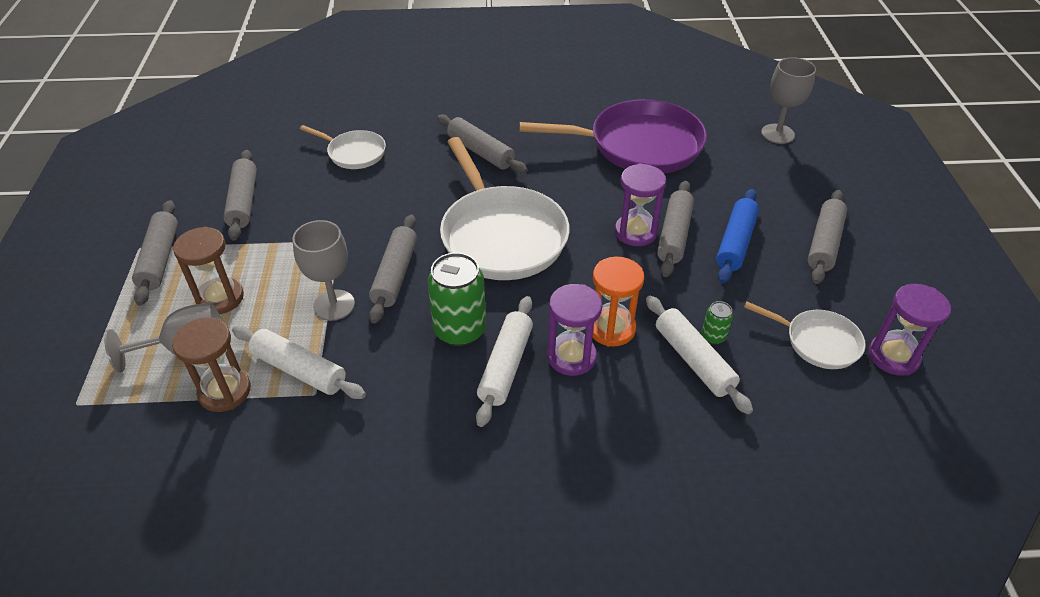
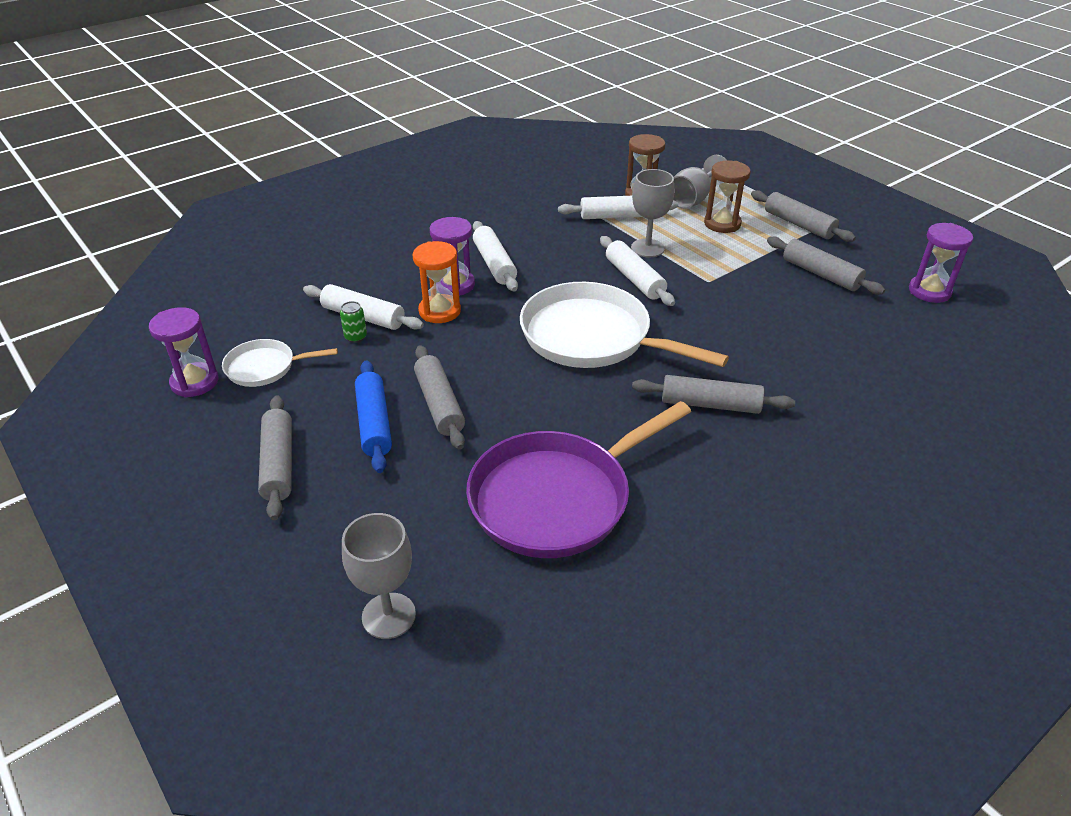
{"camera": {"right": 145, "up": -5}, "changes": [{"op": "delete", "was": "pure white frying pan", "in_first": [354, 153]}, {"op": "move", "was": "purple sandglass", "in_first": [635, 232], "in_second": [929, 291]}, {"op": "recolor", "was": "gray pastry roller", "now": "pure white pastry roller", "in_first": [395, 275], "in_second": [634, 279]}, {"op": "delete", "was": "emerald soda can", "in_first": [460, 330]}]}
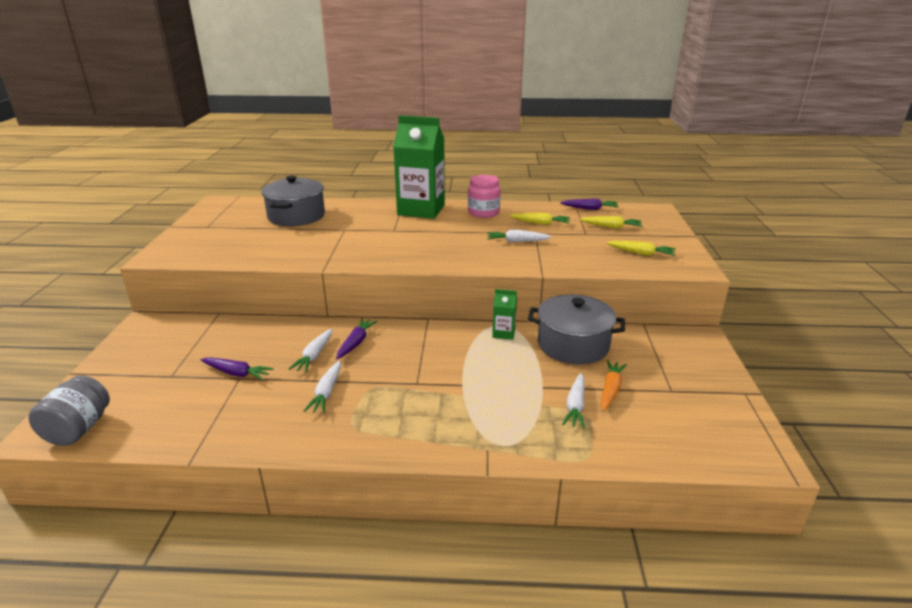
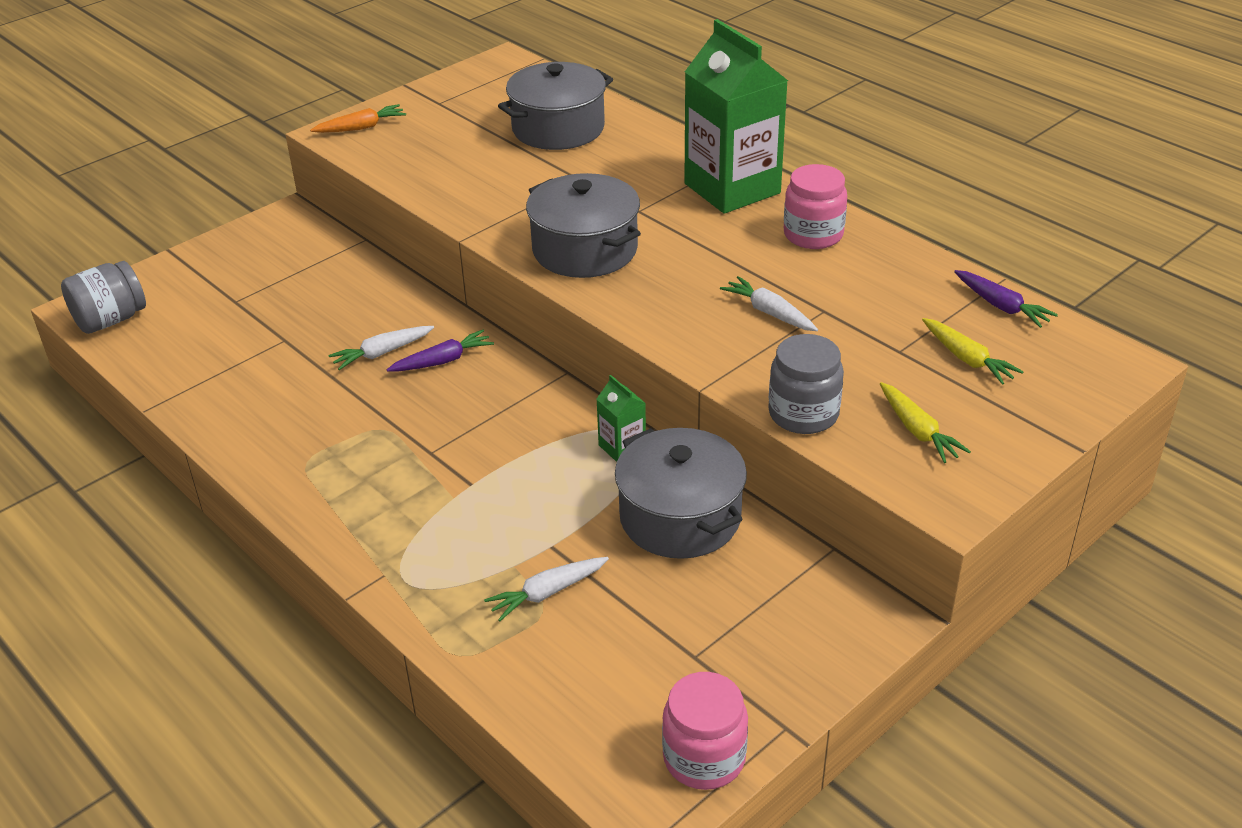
{"camera": {"right": 45, "up": 10}, "changes": [{"op": "delete", "was": "yellow carrot", "in_first": [540, 223]}, {"op": "delete", "was": "purple carrot", "in_first": [237, 373]}, {"op": "delete", "was": "pure white carrot", "in_first": [326, 392]}, {"op": "move", "was": "orange-coloured carrot", "in_first": [610, 390], "in_second": [361, 127]}, {"op": "insert", "now": "gray cooking pot", "in_second": [585, 250]}, {"op": "insert", "now": "gray jam jar", "in_second": [803, 414]}, {"op": "insert", "now": "pink jam jar", "in_second": [704, 758]}]}
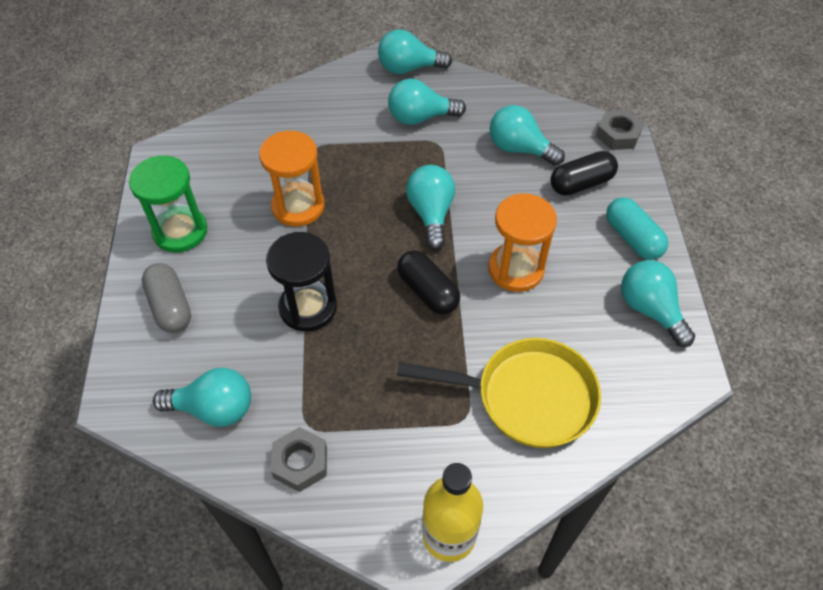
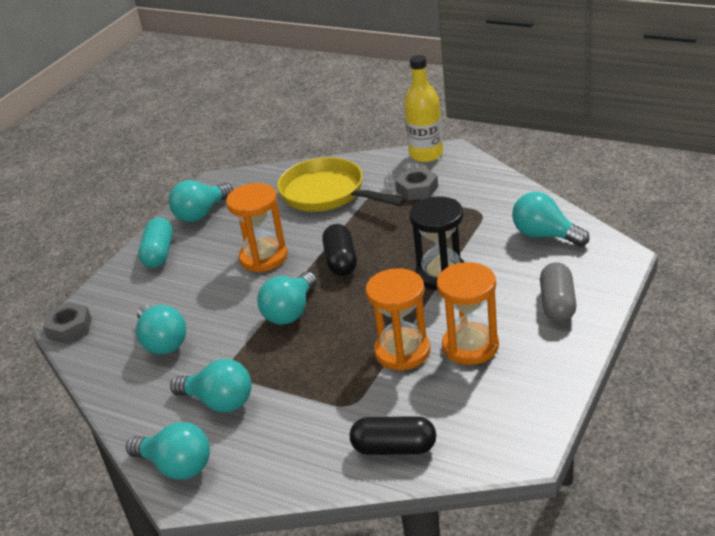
{"camera": {"right": -145, "up": -20}, "changes": [{"op": "move", "was": "jet-black pill shape", "in_first": [581, 183], "in_second": [394, 448]}, {"op": "delete", "was": "emerald sandglass", "in_first": [180, 231]}, {"op": "rotate", "was": "turquoise bulb", "in_first": [650, 310], "in_second": [201, 214], "clockwise": 45}, {"op": "move", "was": "gray hexagon nut", "in_first": [300, 462], "in_second": [417, 189]}, {"op": "insert", "now": "orange-coloured sandglass", "in_second": [470, 346]}]}
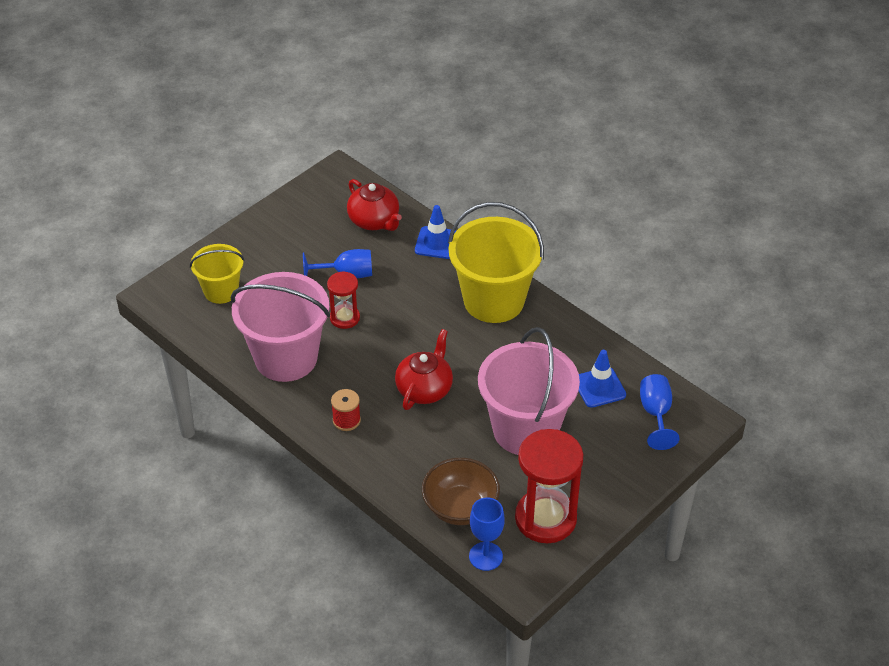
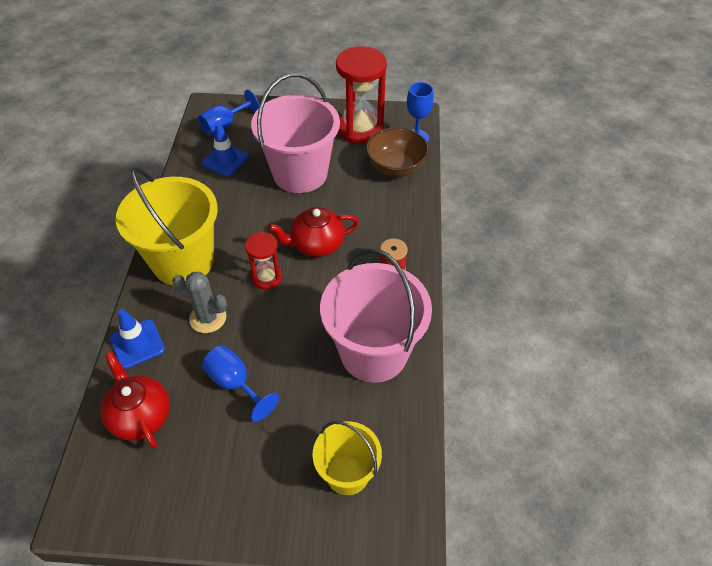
{"camera": {"right": -130, "up": 5}, "changes": [{"op": "rotate", "was": "crimson china teapot", "in_first": [374, 221], "in_second": [140, 416], "clockwise": -45}, {"op": "move", "was": "crimson sandglass", "in_first": [344, 318], "in_second": [266, 277]}, {"op": "insert", "now": "gray prickly plant", "in_second": [208, 318]}]}
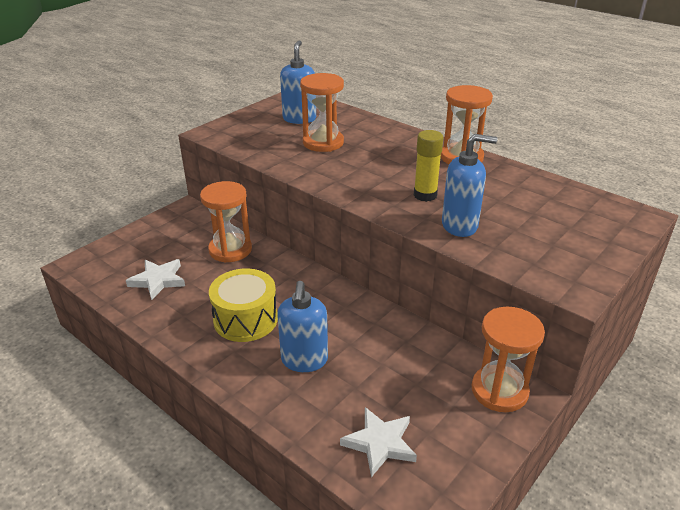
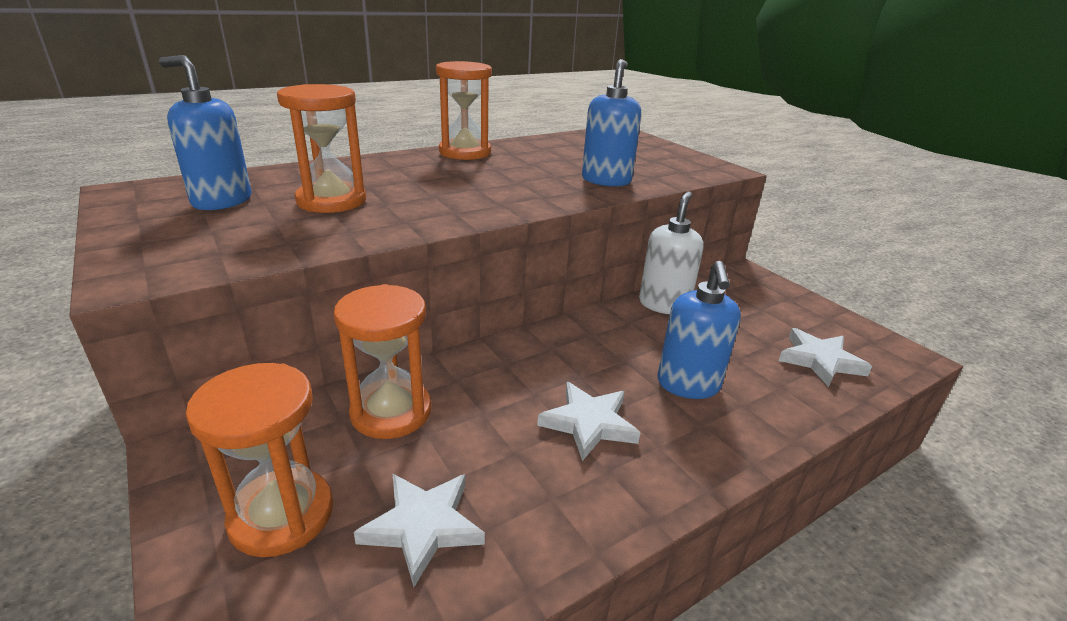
{"camera": {"right": -75, "up": -5}, "changes": [{"op": "delete", "was": "yellow glue stick", "in_first": [425, 195]}, {"op": "replace", "was": "yellow toy drum", "now": "pure white star", "in_first": [245, 319], "in_second": [589, 423]}, {"op": "rotate", "was": "cobalt soap dispenser", "in_first": [304, 360], "in_second": [688, 385], "clockwise": 75}, {"op": "move", "was": "orange-coloured sandglass", "in_first": [499, 391], "in_second": [282, 515]}, {"op": "insert", "now": "pure white soap dispenser", "in_second": [663, 304]}]}
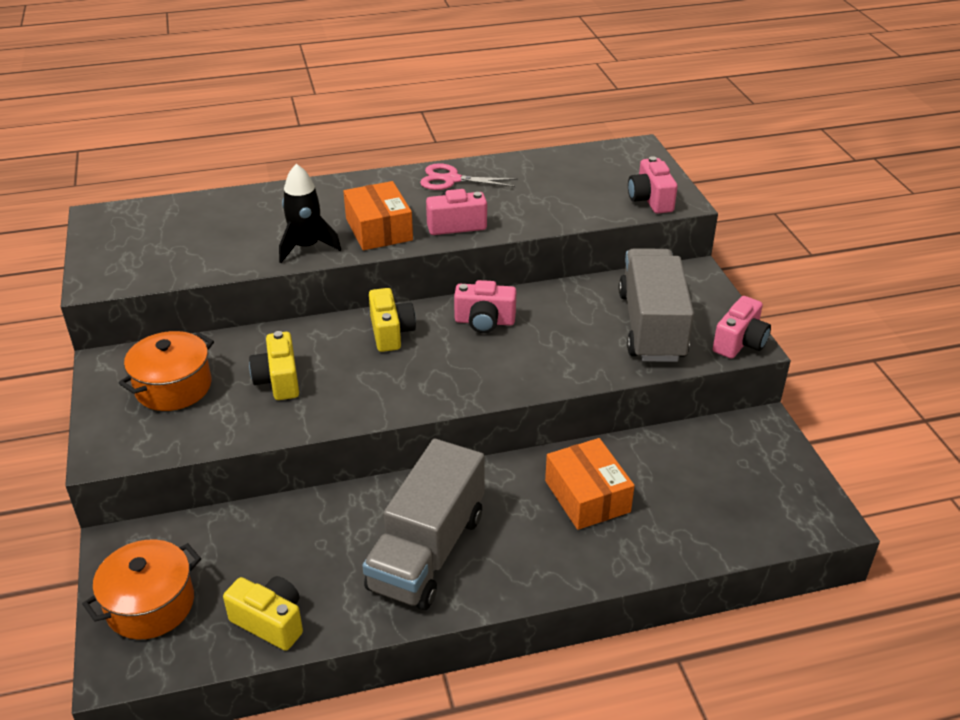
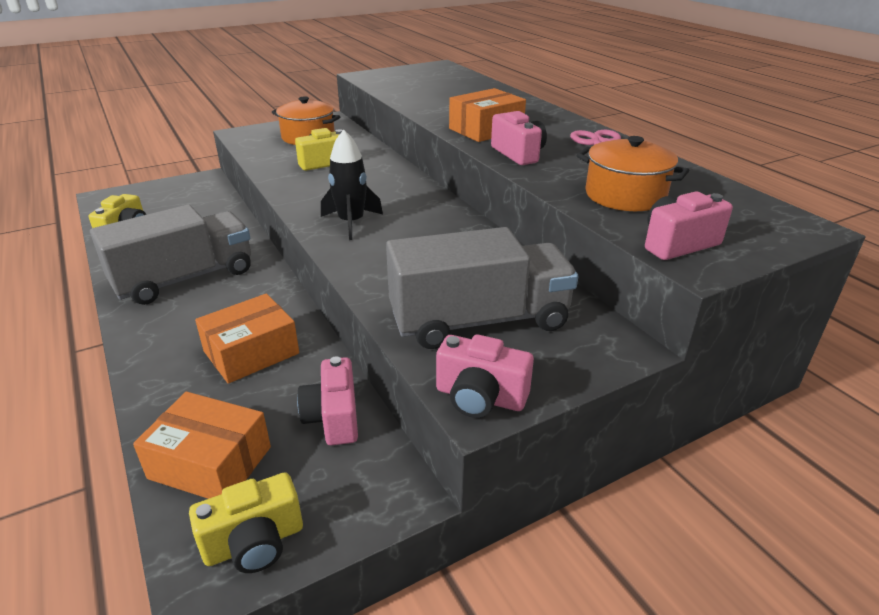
{"camera": {"right": 75, "up": -5}, "changes": [{"op": "move", "was": "jet-black toy rocket", "in_first": [306, 247], "in_second": [351, 223]}, {"op": "move", "was": "pink compact camera", "in_first": [484, 321], "in_second": [333, 417]}, {"op": "move", "was": "yellow compact camera", "in_first": [391, 332], "in_second": [254, 543]}, {"op": "rotate", "was": "gray toy truck", "in_first": [427, 551], "in_second": [185, 278], "clockwise": 135}, {"op": "move", "was": "orange-coloured cooking pot", "in_first": [150, 605], "in_second": [625, 195]}, {"op": "insert", "now": "orange-coloured parcel", "in_second": [210, 462]}]}
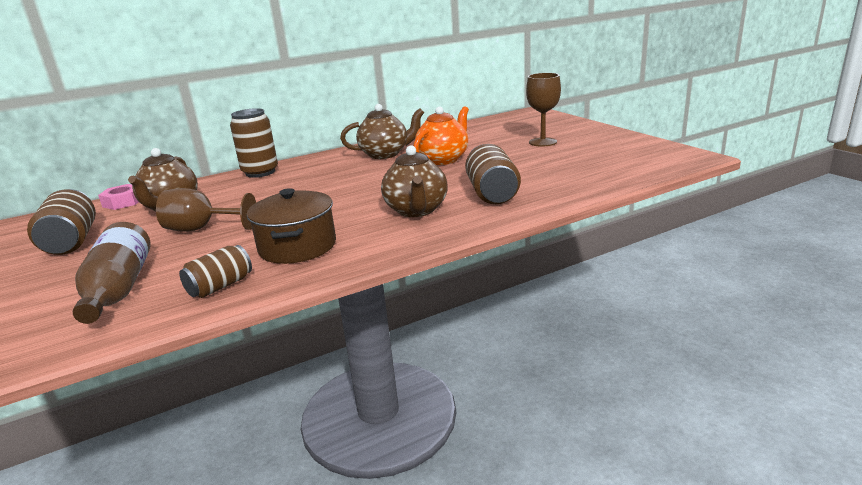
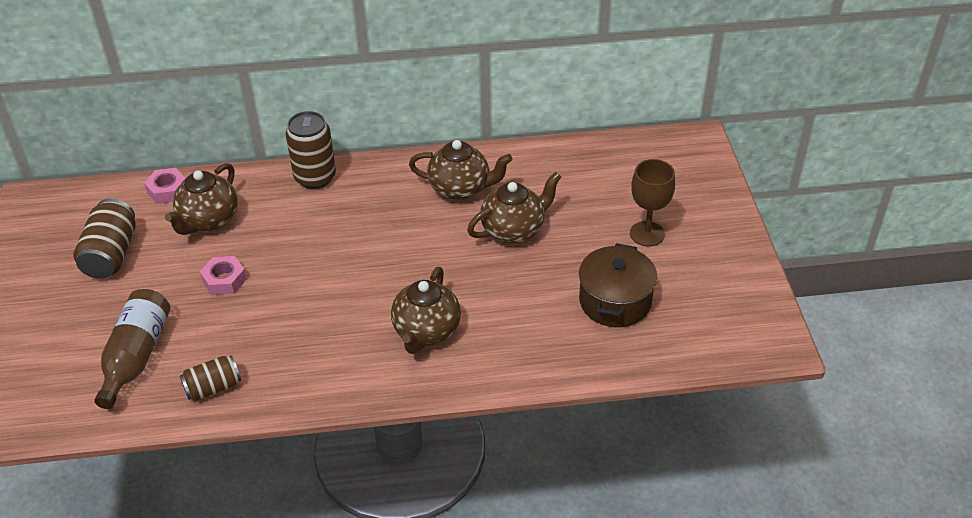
{"camera": {"right": 20, "up": 20}, "changes": [{"op": "recolor", "was": "orange-coloured china teapot", "now": "dark brown china teapot", "in_first": [443, 159], "in_second": [514, 230]}, {"op": "delete", "was": "dark brown soda can", "in_first": [492, 193]}, {"op": "replace", "was": "dark brown chalice", "now": "pink hexagon nut", "in_first": [201, 229], "in_second": [224, 280]}, {"op": "move", "was": "dark brown cooking pot", "in_first": [297, 247], "in_second": [615, 301]}]}
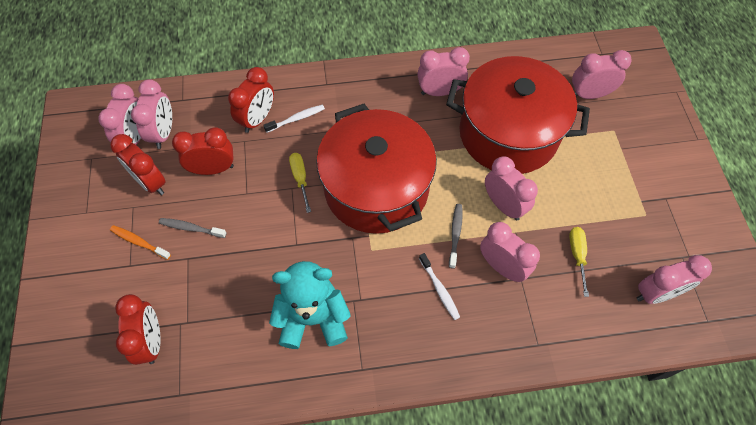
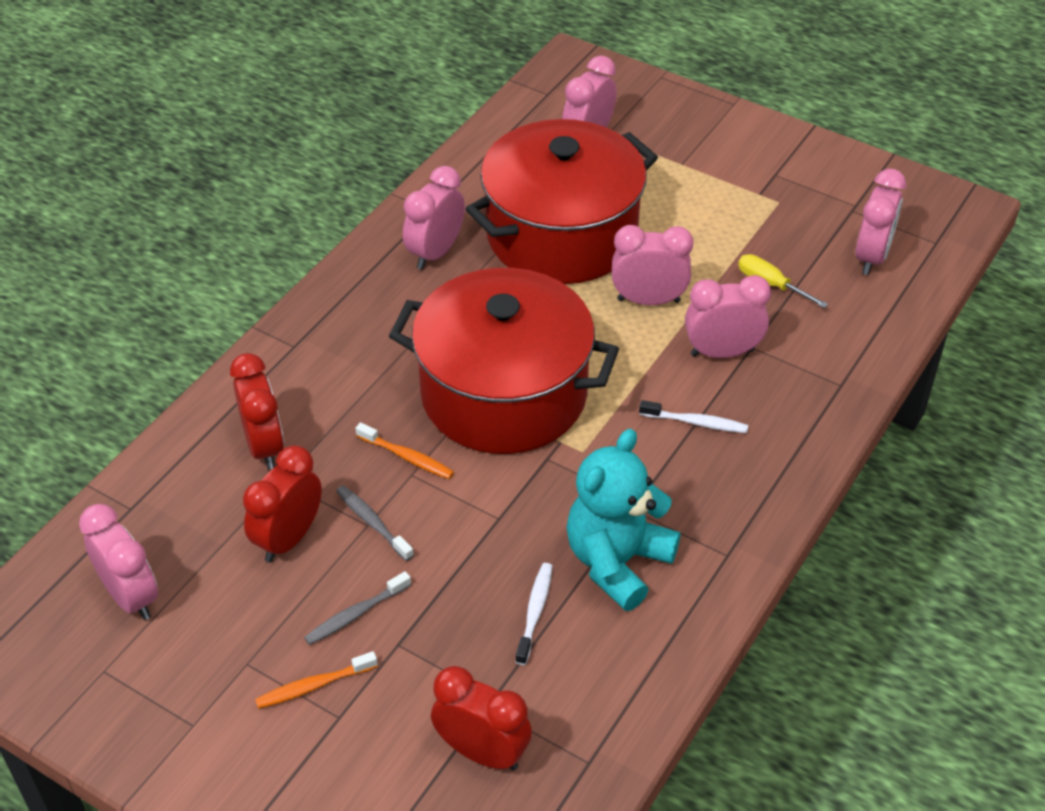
{"camera": {"right": -50, "up": -15}, "changes": [{"op": "delete", "was": "pink alarm clock", "in_first": [163, 133]}, {"op": "move", "was": "pure white dental brush", "in_first": [296, 119], "in_second": [535, 612]}, {"op": "delete", "was": "crimson alarm clock", "in_first": [150, 182]}, {"op": "replace", "was": "yellow hand screwdriver", "now": "orange-coloured dental brush", "in_first": [300, 178], "in_second": [407, 457]}, {"op": "move", "was": "gray dental brush", "in_first": [455, 234], "in_second": [372, 522]}]}
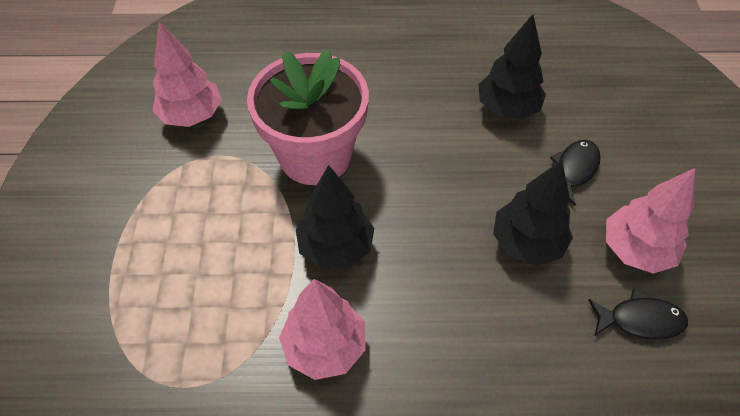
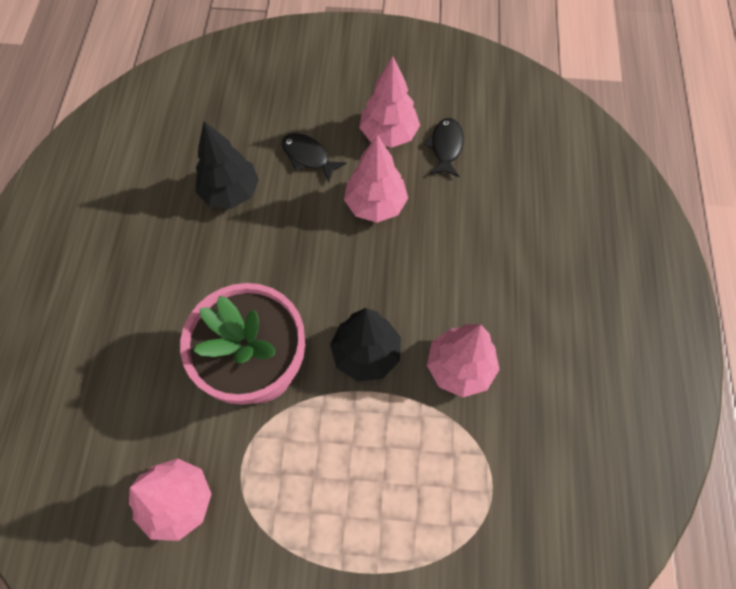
{"camera": {"right": -85, "up": 10}, "changes": [{"op": "recolor", "was": "jet-black tree", "now": "pink tree", "in_first": [526, 242], "in_second": [375, 205]}]}
